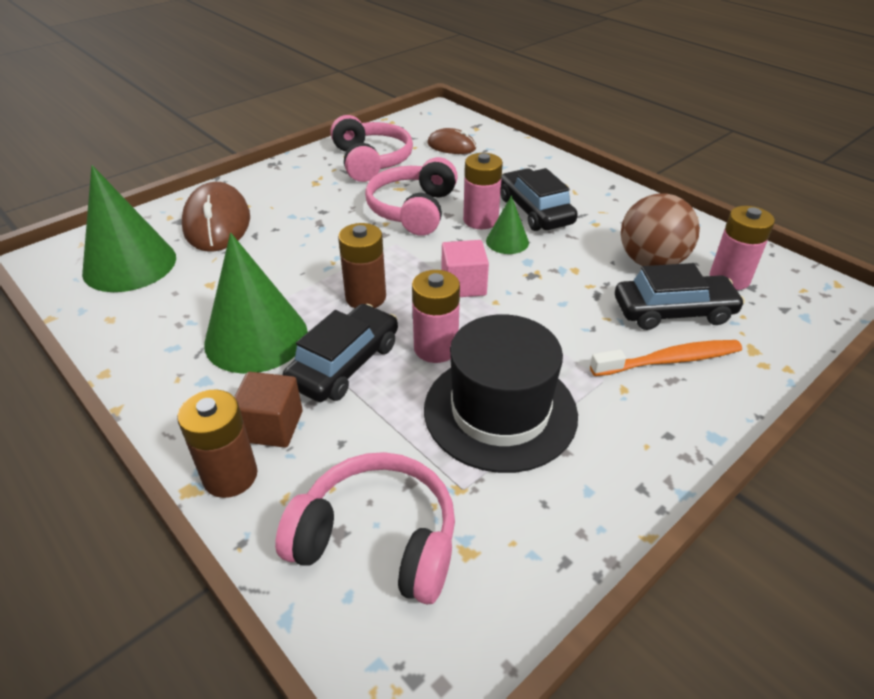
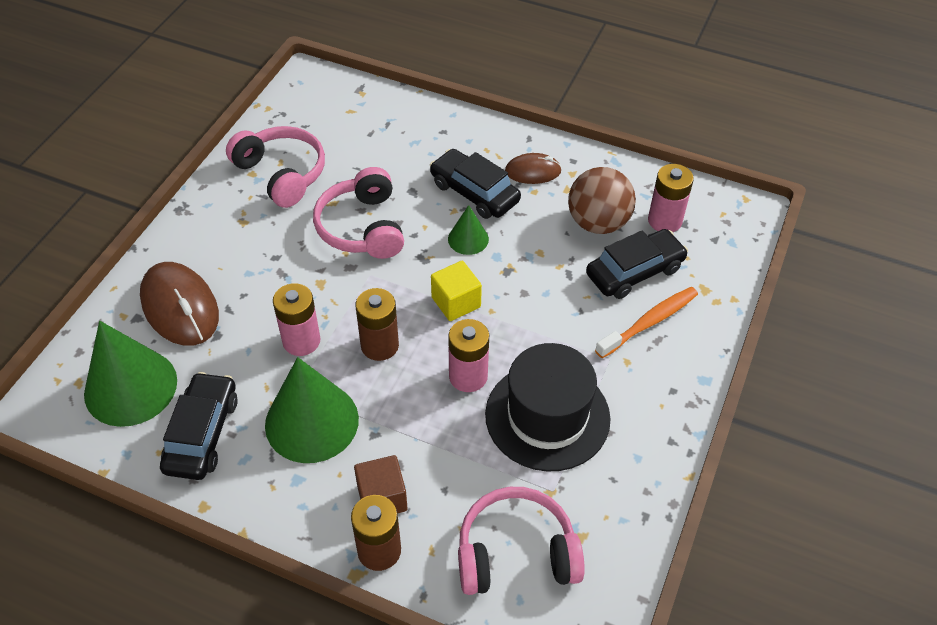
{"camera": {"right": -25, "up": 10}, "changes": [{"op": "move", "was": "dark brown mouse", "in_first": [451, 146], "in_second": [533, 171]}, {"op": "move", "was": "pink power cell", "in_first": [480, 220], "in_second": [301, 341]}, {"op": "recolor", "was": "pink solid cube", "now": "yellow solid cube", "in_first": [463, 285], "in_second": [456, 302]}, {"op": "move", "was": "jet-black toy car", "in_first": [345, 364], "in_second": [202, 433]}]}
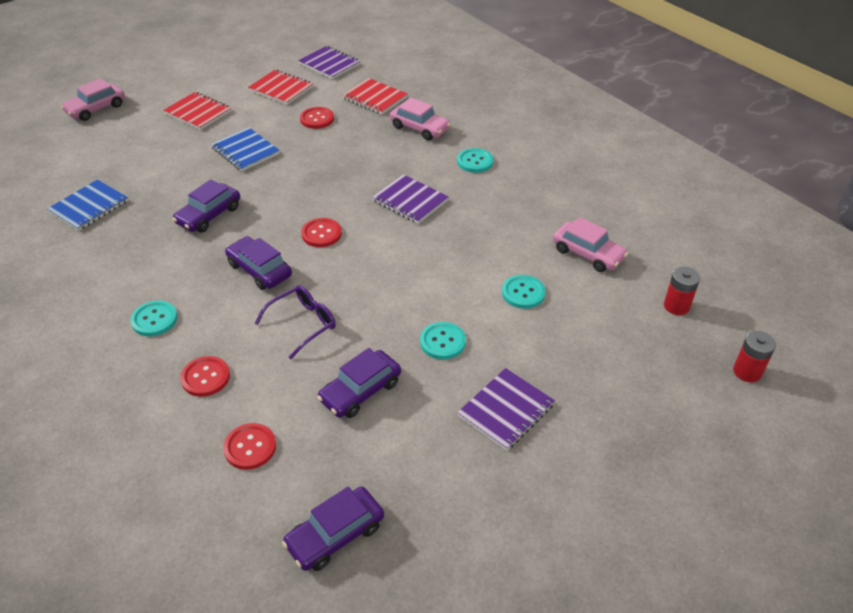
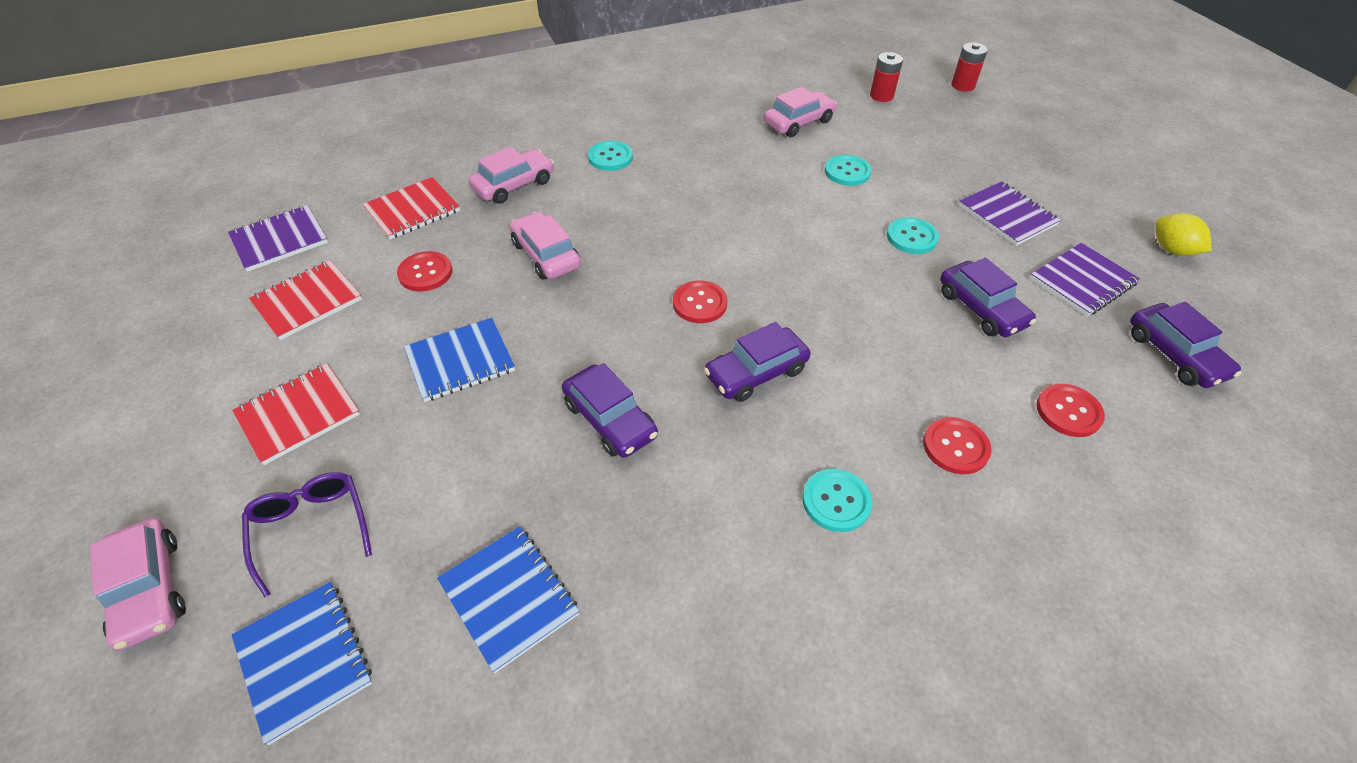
{"camera": {"right": -75, "up": 5}, "changes": [{"op": "move", "was": "purple notebook", "in_first": [410, 201], "in_second": [1082, 281]}, {"op": "move", "was": "purple glasses", "in_first": [303, 324], "in_second": [311, 528]}, {"op": "insert", "now": "pink toy car", "in_second": [546, 255]}, {"op": "insert", "now": "yellow citrus fruit", "in_second": [1172, 250]}, {"op": "insert", "now": "cobalt notebook", "in_second": [304, 660]}]}
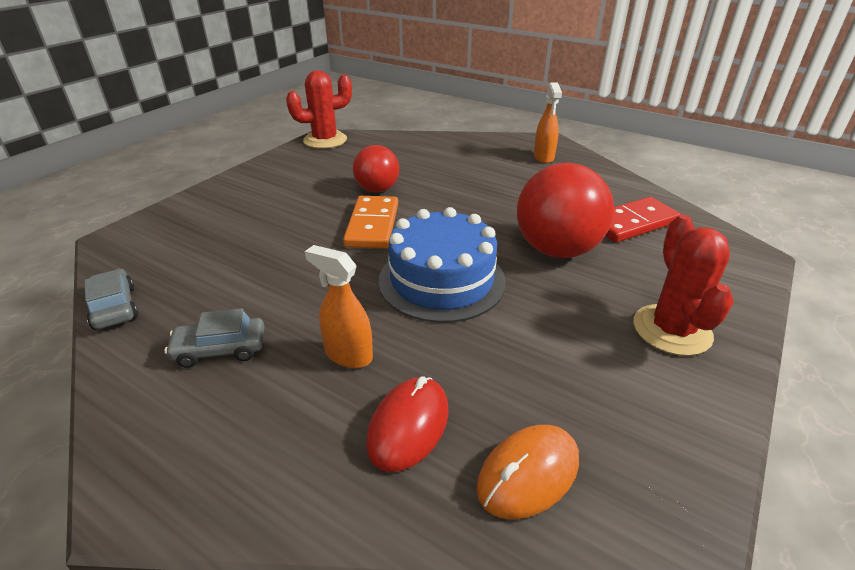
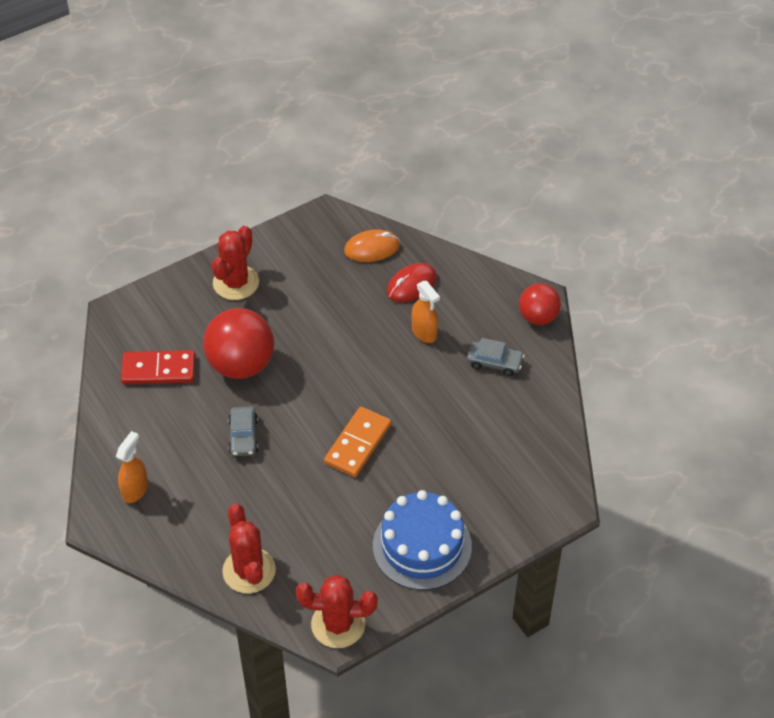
{"camera": {"right": -155, "up": 15}, "changes": [{"op": "move", "was": "crimson sphere", "in_first": [377, 189], "in_second": [538, 317]}, {"op": "move", "was": "cobalt layer cake", "in_first": [441, 280], "in_second": [422, 546]}, {"op": "move", "was": "gray toy car", "in_first": [114, 307], "in_second": [243, 436]}, {"op": "insert", "now": "crimson prickly plant", "in_second": [249, 570]}]}
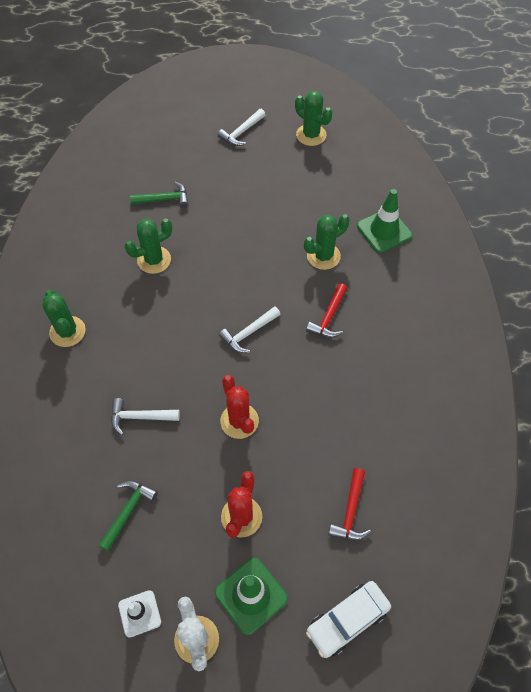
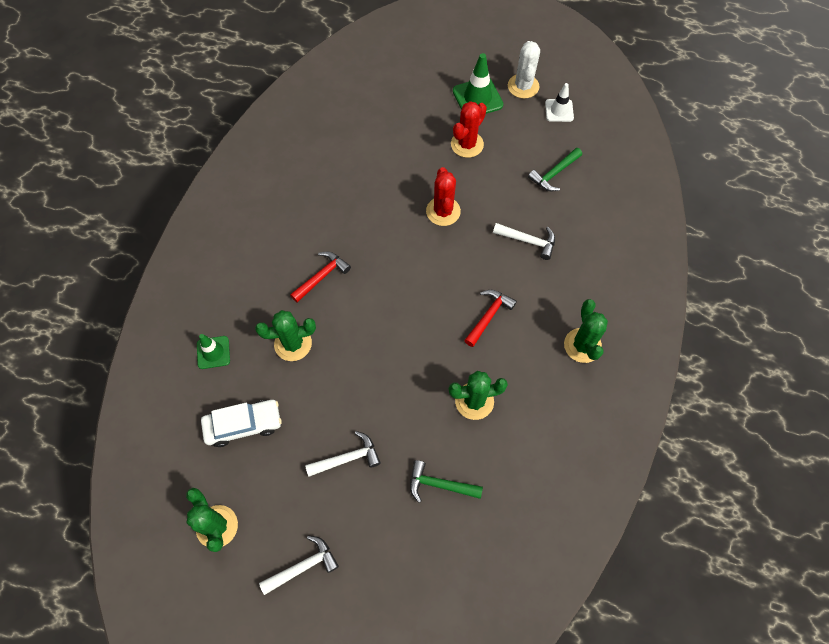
{"camera": {"right": -160, "up": 5}, "changes": [{"op": "resize", "was": "emerald safety cone", "in_first": [384, 231], "in_second": [213, 352], "ratio": 0.64}, {"op": "move", "was": "pure white hammer", "in_first": [248, 333], "in_second": [348, 458]}, {"op": "move", "was": "crimson hammer", "in_first": [350, 512], "in_second": [489, 316]}, {"op": "move", "was": "pure white toy car", "in_first": [347, 620], "in_second": [243, 425]}]}
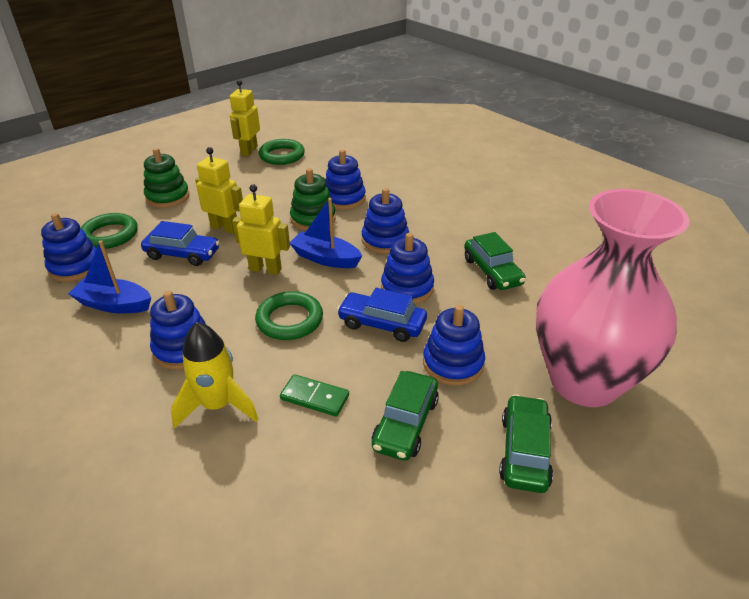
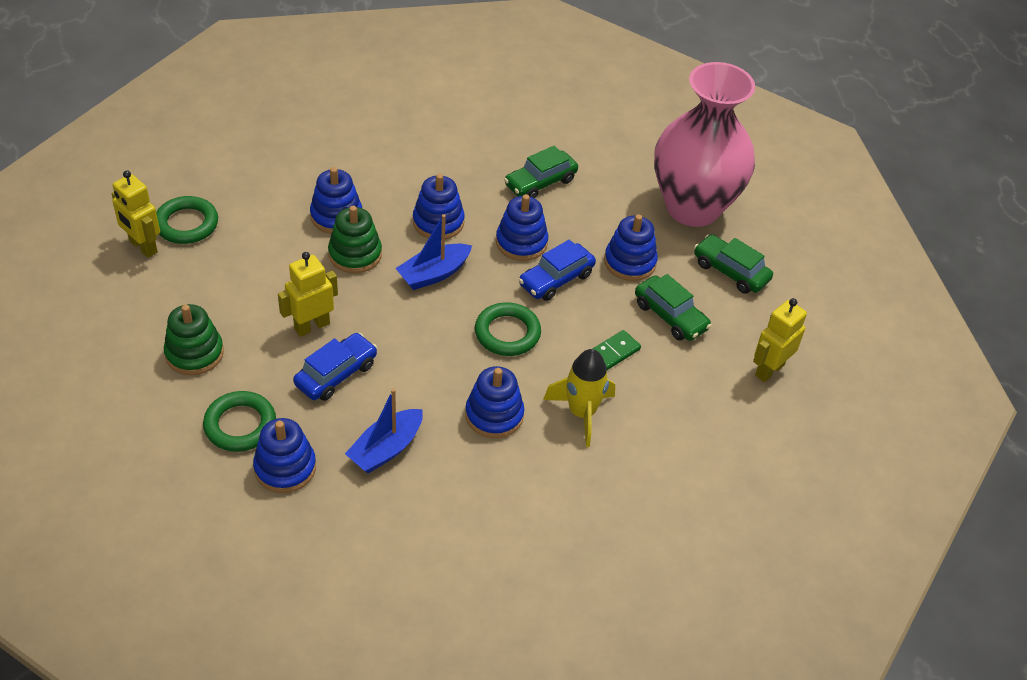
{"camera": {"right": -65, "up": 10}, "changes": [{"op": "move", "was": "yellow robot figure", "in_first": [265, 269], "in_second": [769, 370]}, {"op": "rotate", "was": "emerald toy car", "in_first": [492, 271], "in_second": [540, 182], "clockwise": 135}]}
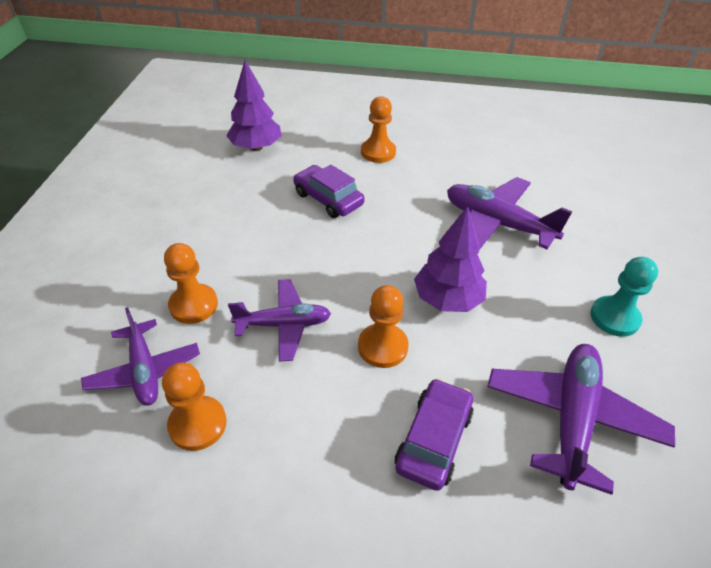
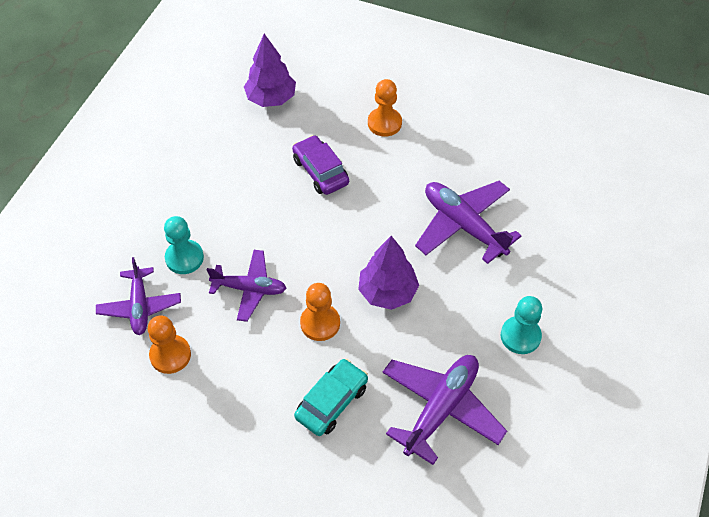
{"camera": {"right": 15, "up": 10}, "changes": [{"op": "recolor", "was": "orange-coloured pawn", "now": "turquoise pawn", "in_first": [193, 305], "in_second": [184, 258]}, {"op": "recolor", "was": "purple toy car", "now": "turquoise toy car", "in_first": [433, 440], "in_second": [332, 402]}]}
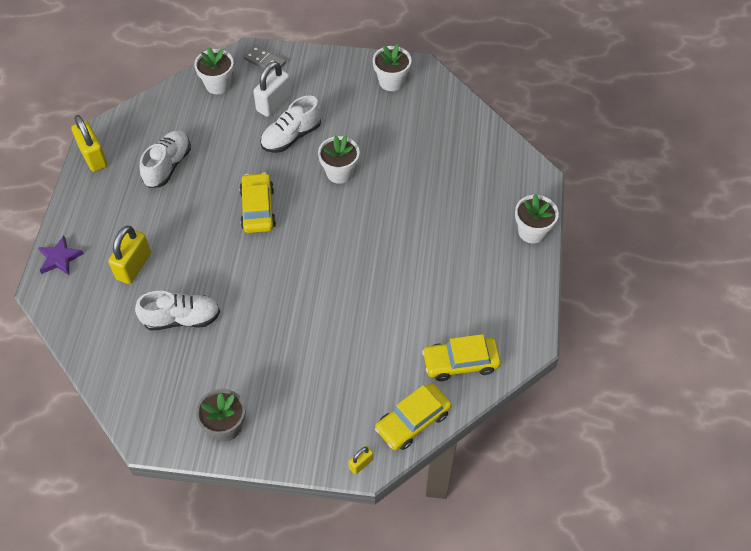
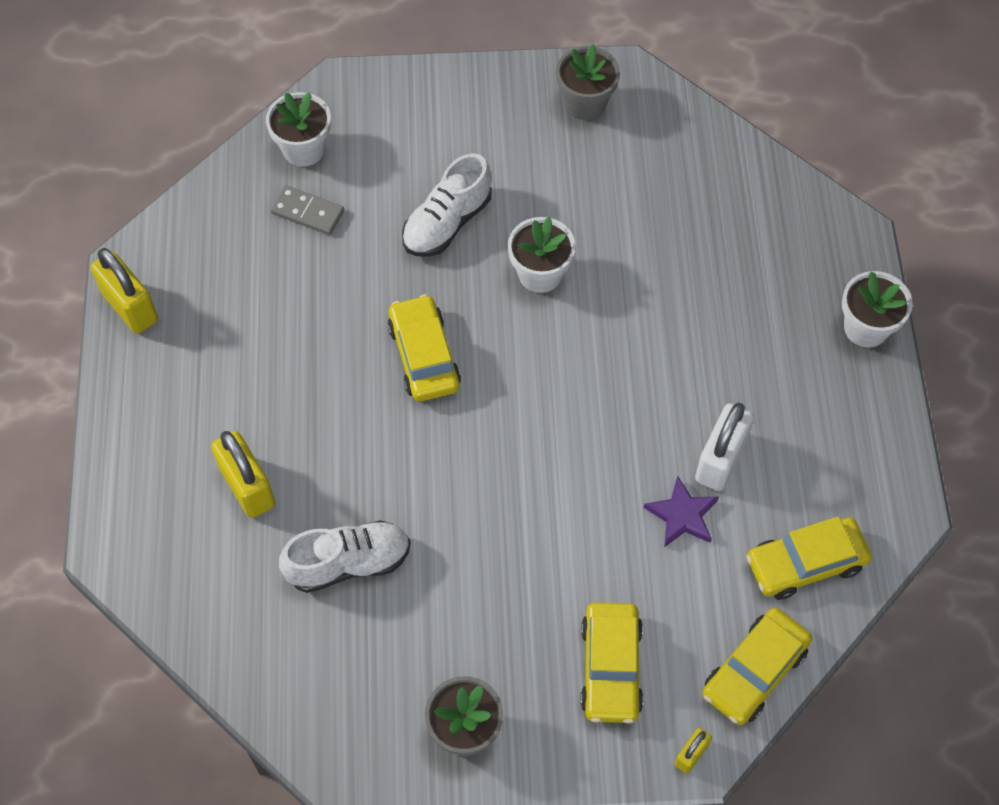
{"camera": {"right": -10, "up": 5}, "changes": [{"op": "recolor", "was": "pure white flower pot", "now": "gray flower pot", "in_first": [391, 81], "in_second": [585, 103]}, {"op": "move", "was": "gray domino tile", "in_first": [265, 61], "in_second": [307, 212]}, {"op": "move", "was": "pure white lock", "in_first": [274, 103], "in_second": [720, 460]}, {"op": "delete", "was": "pure white sneaker", "in_first": [168, 166]}, {"op": "rotate", "was": "yellow lock", "in_first": [133, 266], "in_second": [247, 486], "clockwise": -45}, {"op": "move", "was": "purple star", "in_first": [60, 258], "in_second": [682, 515]}, {"op": "insert", "now": "yellow toy car", "in_second": [611, 668]}]}
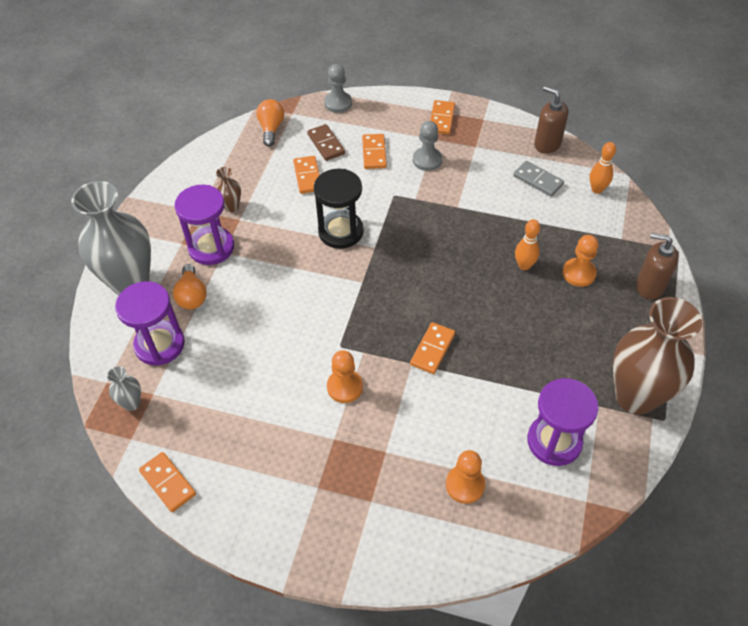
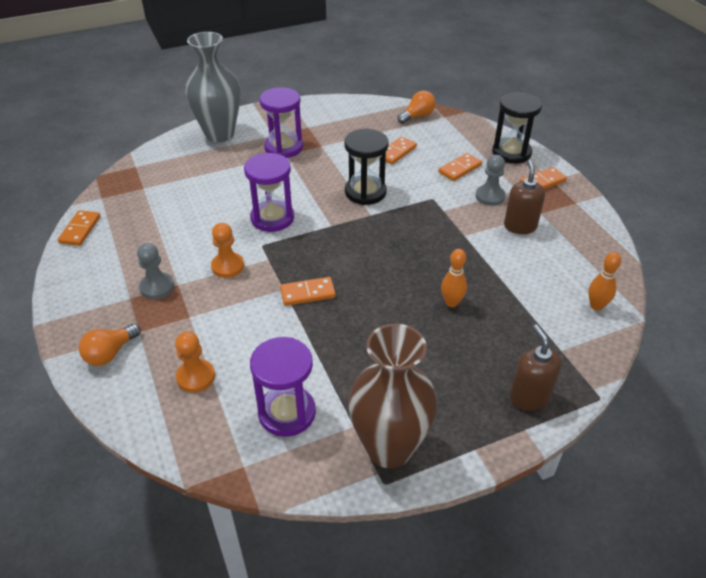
{"camera": {"right": 50, "up": -10}, "changes": [{"op": "move", "was": "gray pawn", "in_first": [338, 103], "in_second": [157, 287]}, {"op": "move", "was": "dark brown soap dispenser", "in_first": [547, 144], "in_second": [520, 226]}, {"op": "delete", "was": "dark brown domino tile", "in_first": [326, 144]}, {"op": "delete", "was": "gray domino tile", "in_first": [538, 180]}, {"op": "delete", "was": "dark brown tall vase", "in_first": [231, 206]}, {"op": "delete", "was": "orange-coloured pawn", "in_first": [579, 273]}, {"op": "move", "was": "orange-coloured bulb", "in_first": [192, 295], "in_second": [110, 353]}, {"op": "move", "was": "purple sandglass", "in_first": [159, 344], "in_second": [272, 218]}, {"op": "delete", "was": "gray tall vase", "in_first": [132, 403]}, {"op": "insert", "now": "jet-black sandglass", "in_second": [511, 153]}]}
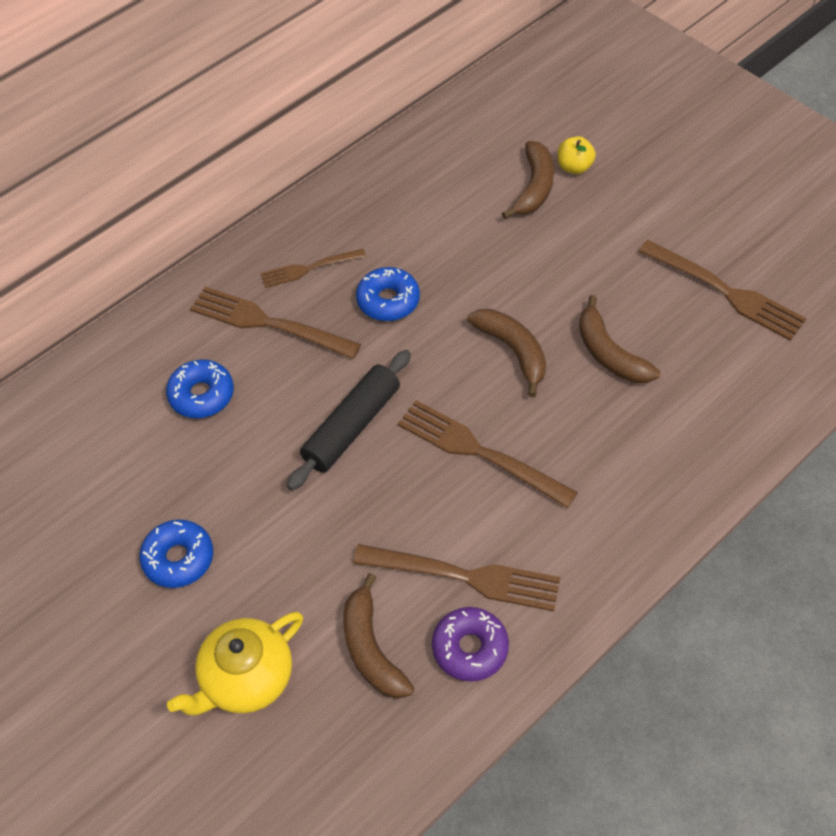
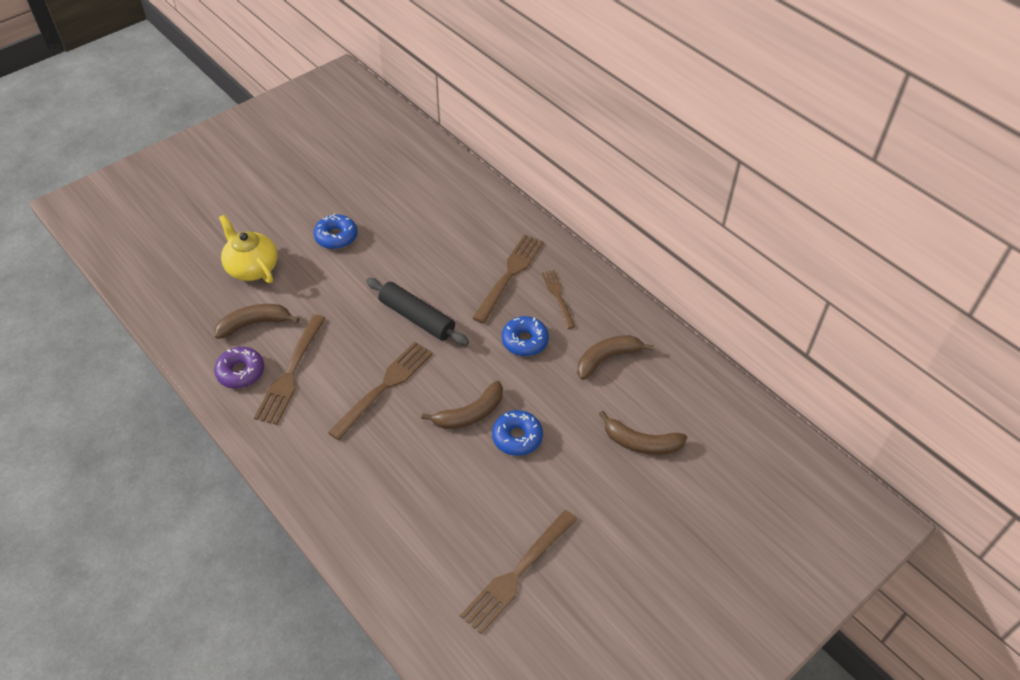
{"camera": {"right": 90, "up": -5}, "changes": [{"op": "delete", "was": "yellow apple", "in_first": [574, 167]}, {"op": "move", "was": "dark brown toy banana", "in_first": [609, 353], "in_second": [607, 359]}, {"op": "move", "was": "cobalt doughnut", "in_first": [201, 395], "in_second": [517, 437]}]}
